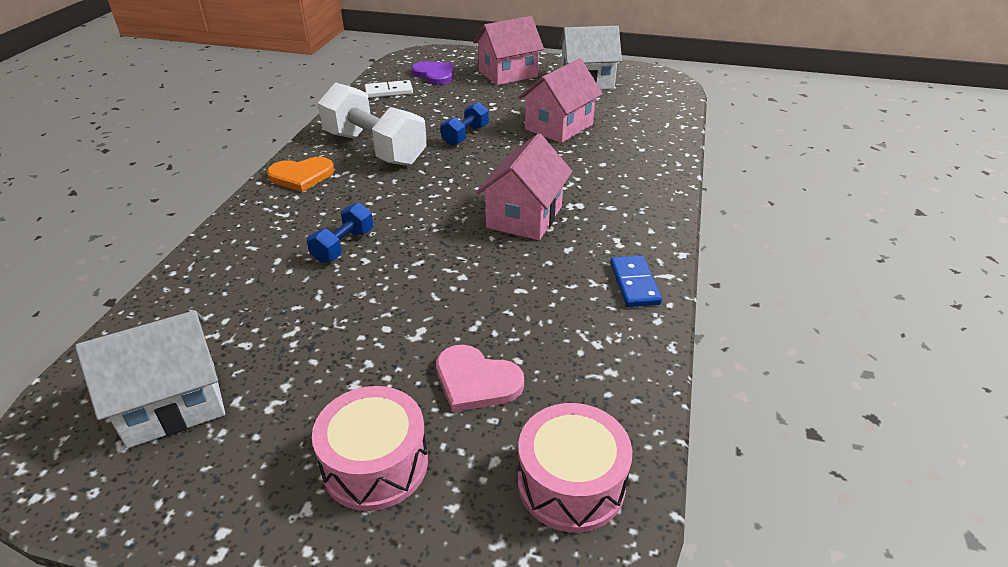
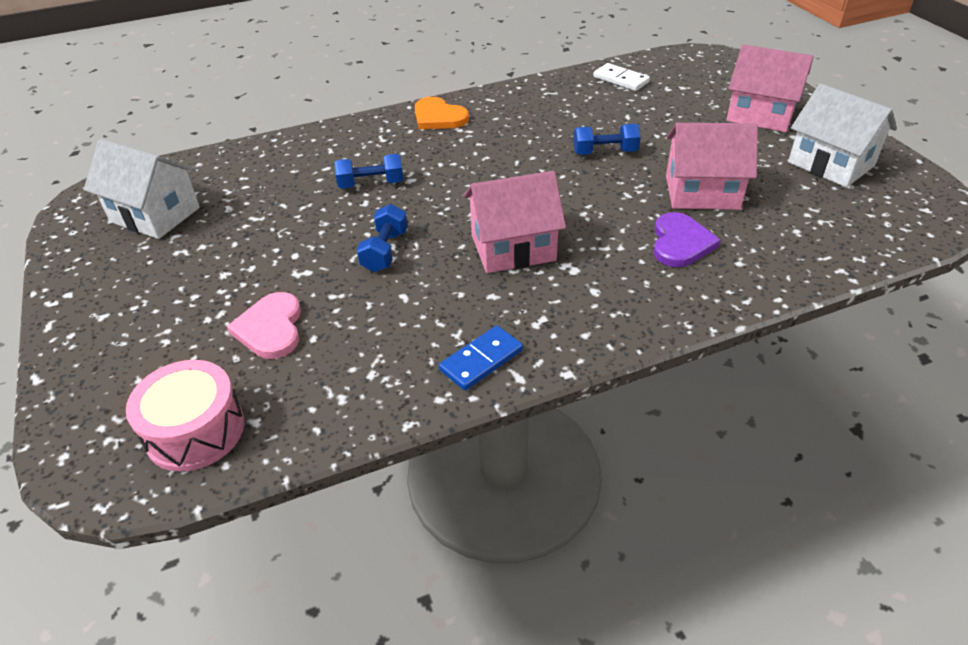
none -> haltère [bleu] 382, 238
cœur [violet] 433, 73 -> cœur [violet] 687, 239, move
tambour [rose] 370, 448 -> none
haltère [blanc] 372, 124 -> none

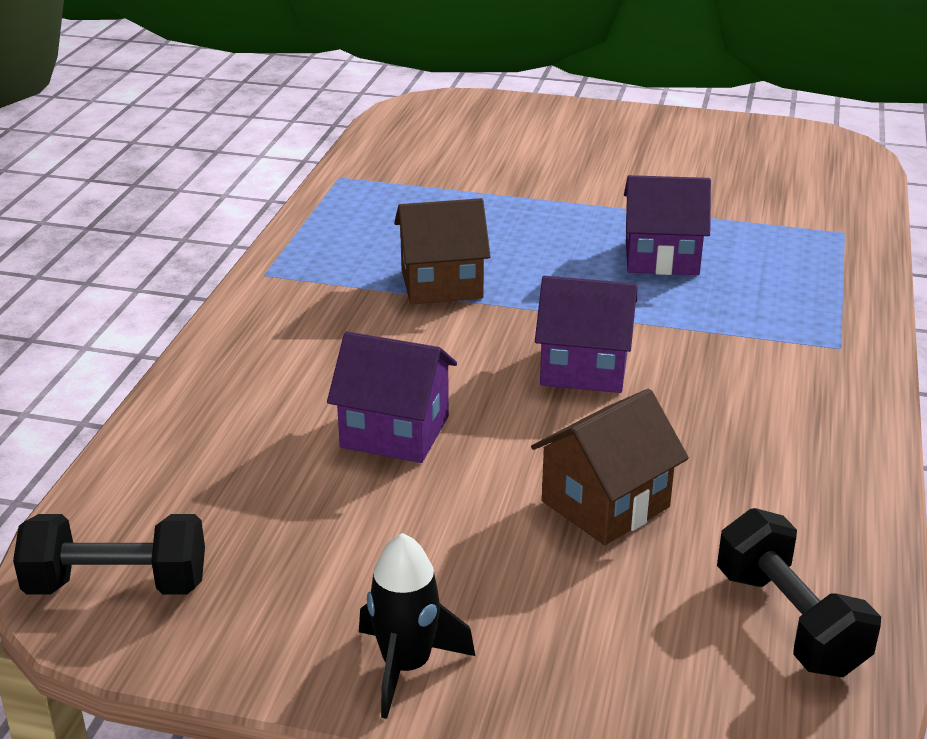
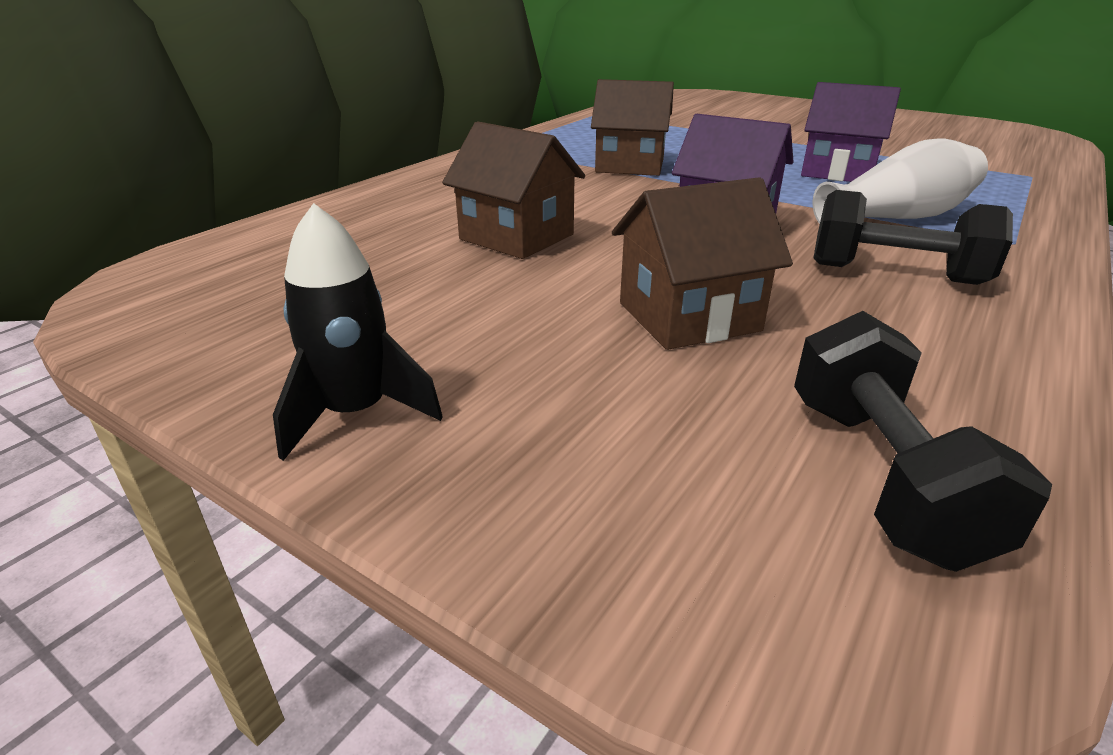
maison [violet] 392, 397 -> maison [marron] 513, 190
none -> vase [blanc] 900, 181
haltère [noir] 109, 554 -> haltère [noir] 913, 237, move

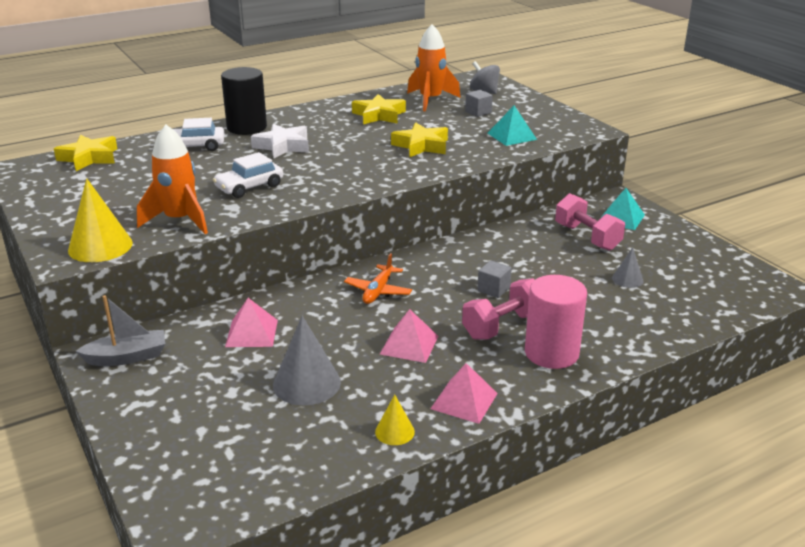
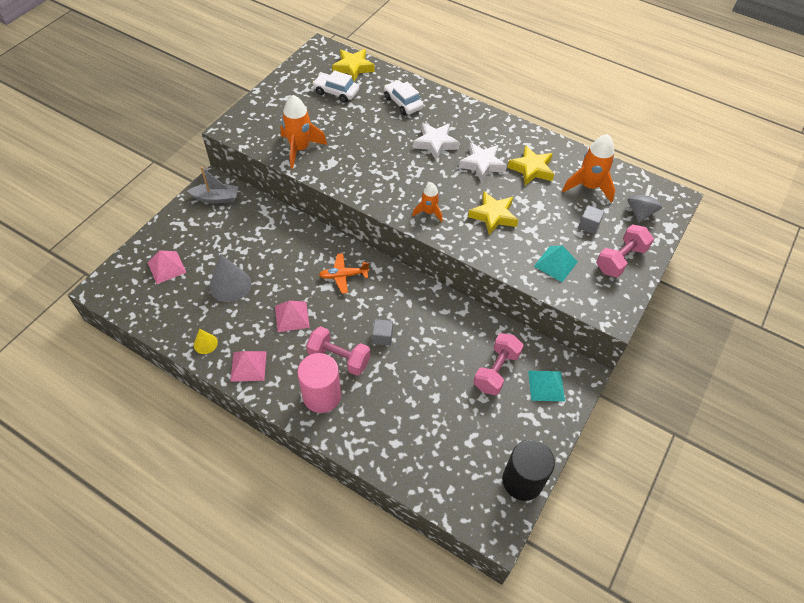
pyramide [rose] 251, 322 -> pyramide [rose] 167, 267, move
bateau [gris] 120, 330 -> bateau [gris] 213, 184, 45 degrees counterclockwise
voiture [blanc] 248, 175 -> voiture [blanc] 336, 86, move
none -> fusée [orange] 427, 202
none -> étoile [blanc] 483, 162
cylindre [noir] 244, 101 -> cylindre [noir] 528, 470, move
none -> haltère [rose] 625, 251
cône [jaune] 100, 220 -> none
cône [gris] 628, 267 -> none

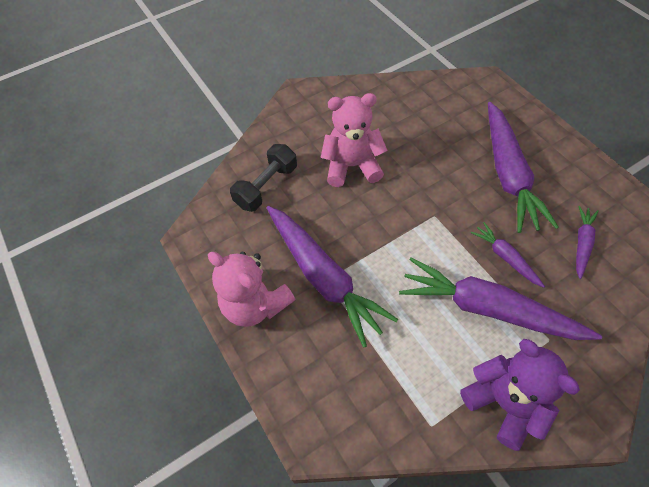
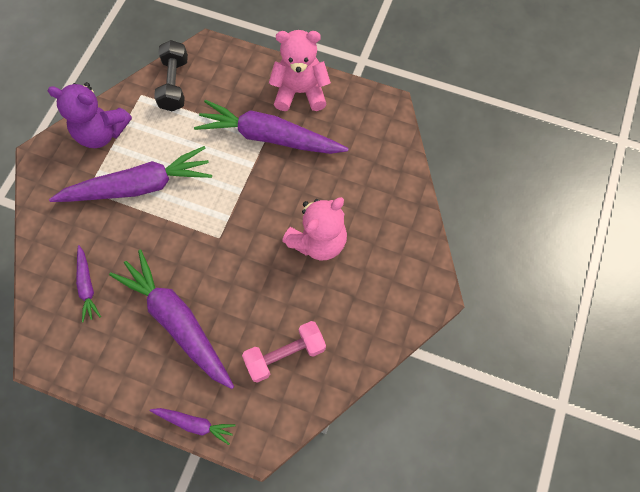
carotte [violet] 508, 255 -> carotte [violet] 193, 426, move
haltère [noir] 263, 178 -> haltère [noir] 171, 75, move
none -> haltère [rose] 284, 352

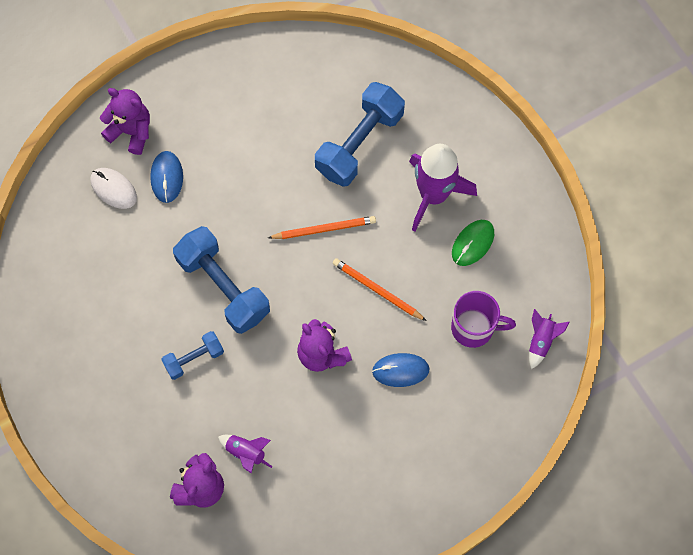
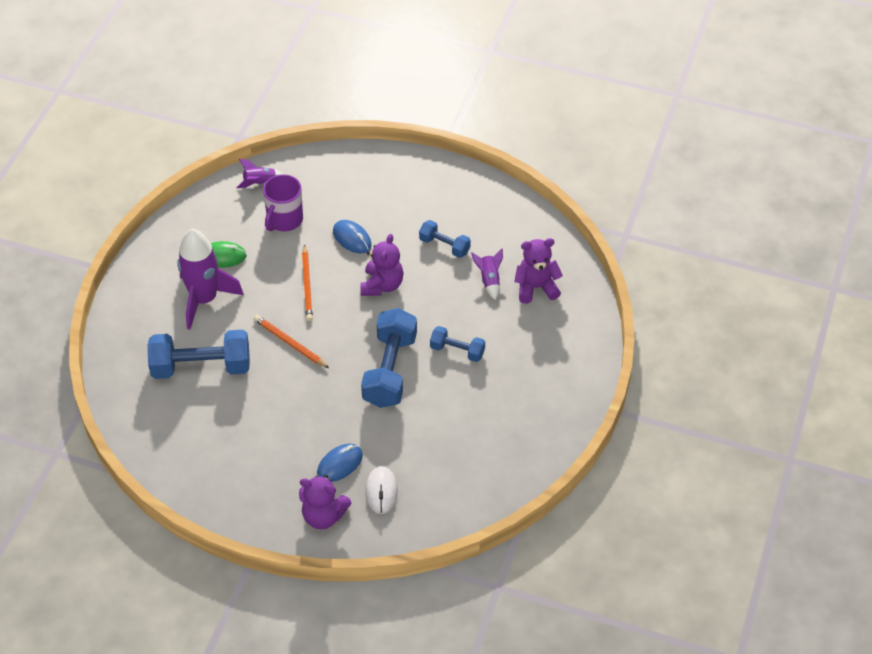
tasse [violet] 483, 319 -> tasse [violet] 283, 202, 120 degrees counterclockwise
ours en peluche [violet] 125, 121 -> ours en peluche [violet] 325, 502, 60 degrees counterclockwise
none -> haltère [bleu] 445, 239

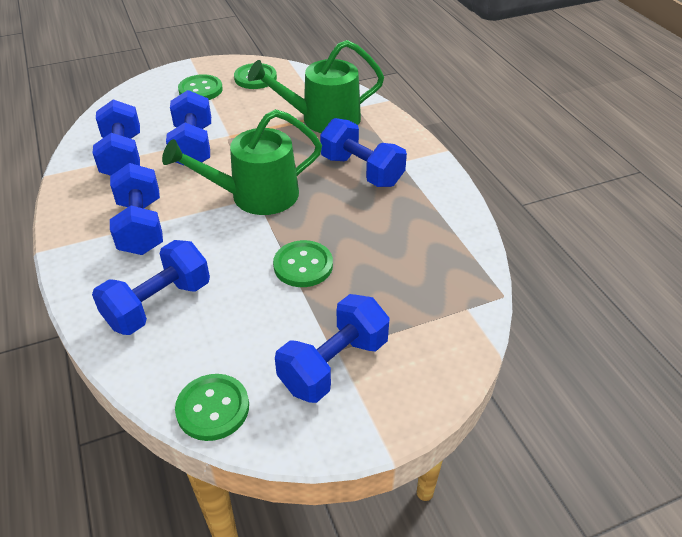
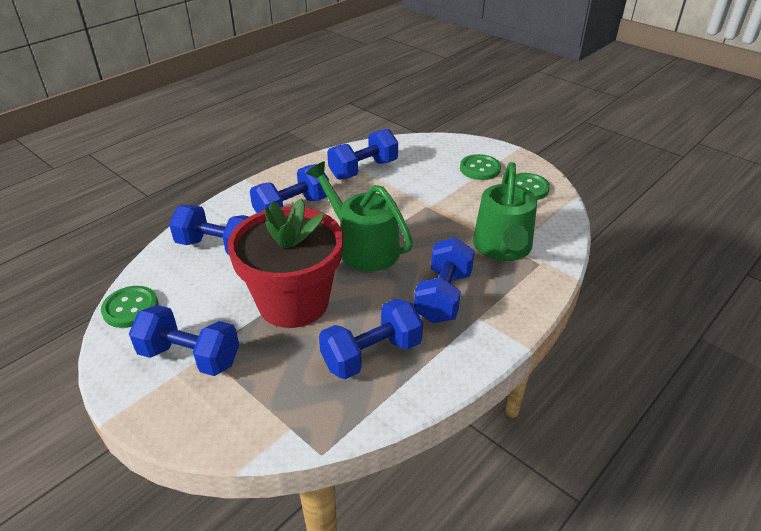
bouton [vert] 303, 263 -> pot de fleurs [rouge] 285, 263
haltère [bleu] 188, 128 -> haltère [bleu] 371, 339, move
arrosoir [vert] 316, 86 -> arrosoir [vert] 505, 211, 135 degrees counterclockwise

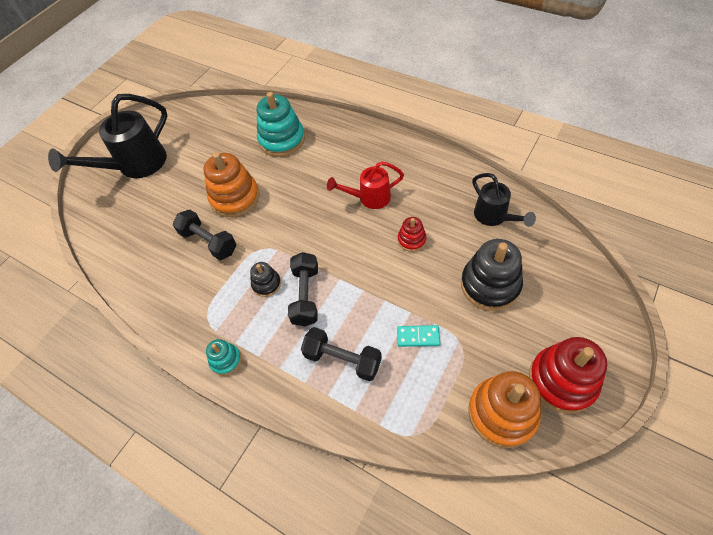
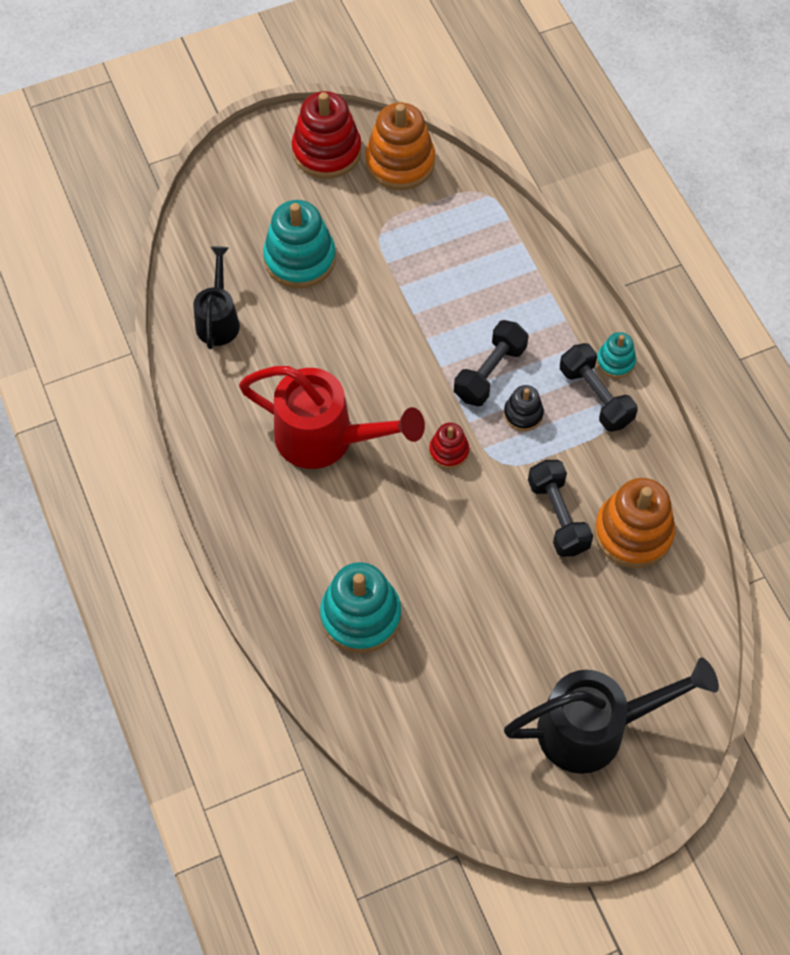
arrosoir [rouge] 365, 185 -> arrosoir [rouge] 332, 417, x1.69
jouet à empiler [noir] 492, 275 -> jouet à empiler [turquoise] 299, 244
jouet à empiler [rouge] 412, 234 -> jouet à empiler [rouge] 449, 446, move
haltère [noir] 341, 354 -> haltère [noir] 599, 387, move
jouet à empiler [orange] 231, 184 -> jouet à empiler [orange] 634, 523, move
domino [turquoise] 418, 336 -> none

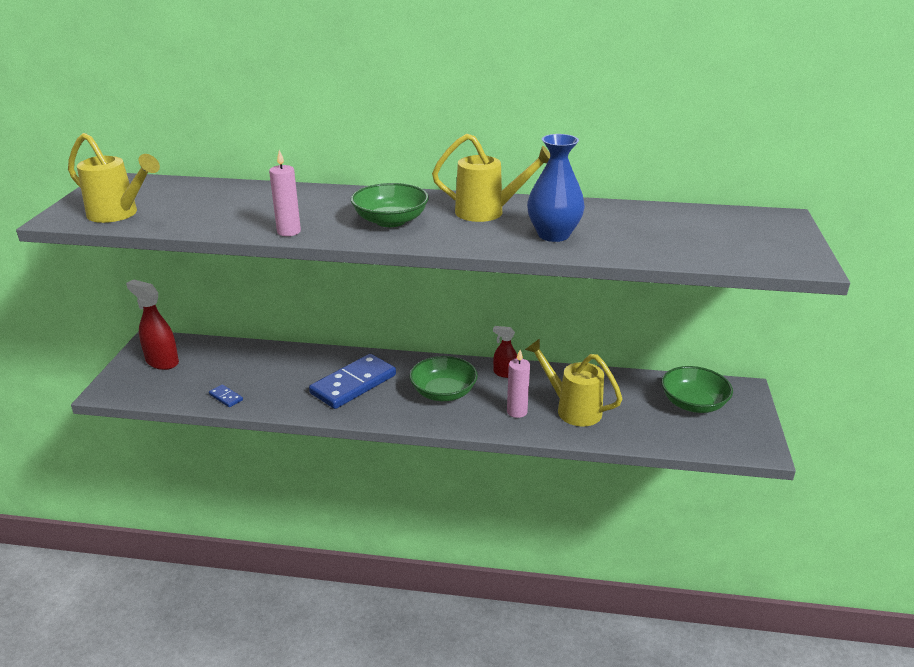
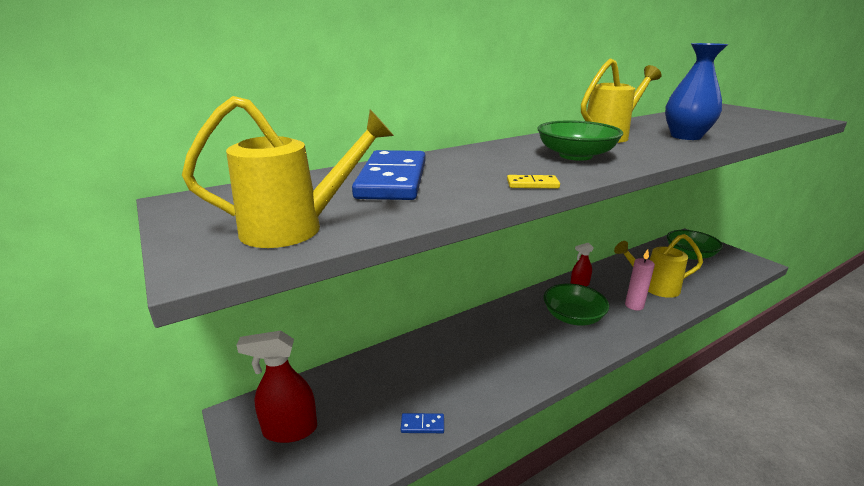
domino [bleu] 352, 381 -> domino [bleu] 388, 175, move
bougie [rose] 285, 193 -> domino [jaune] 533, 181

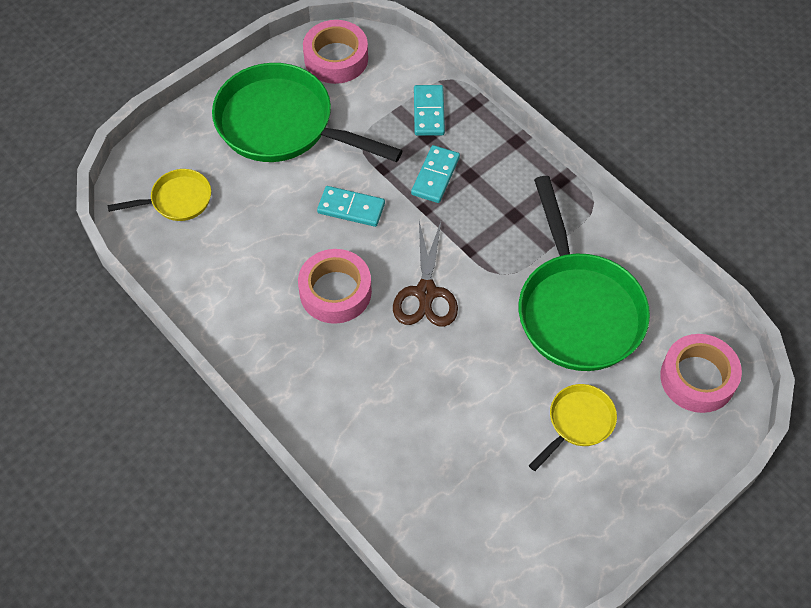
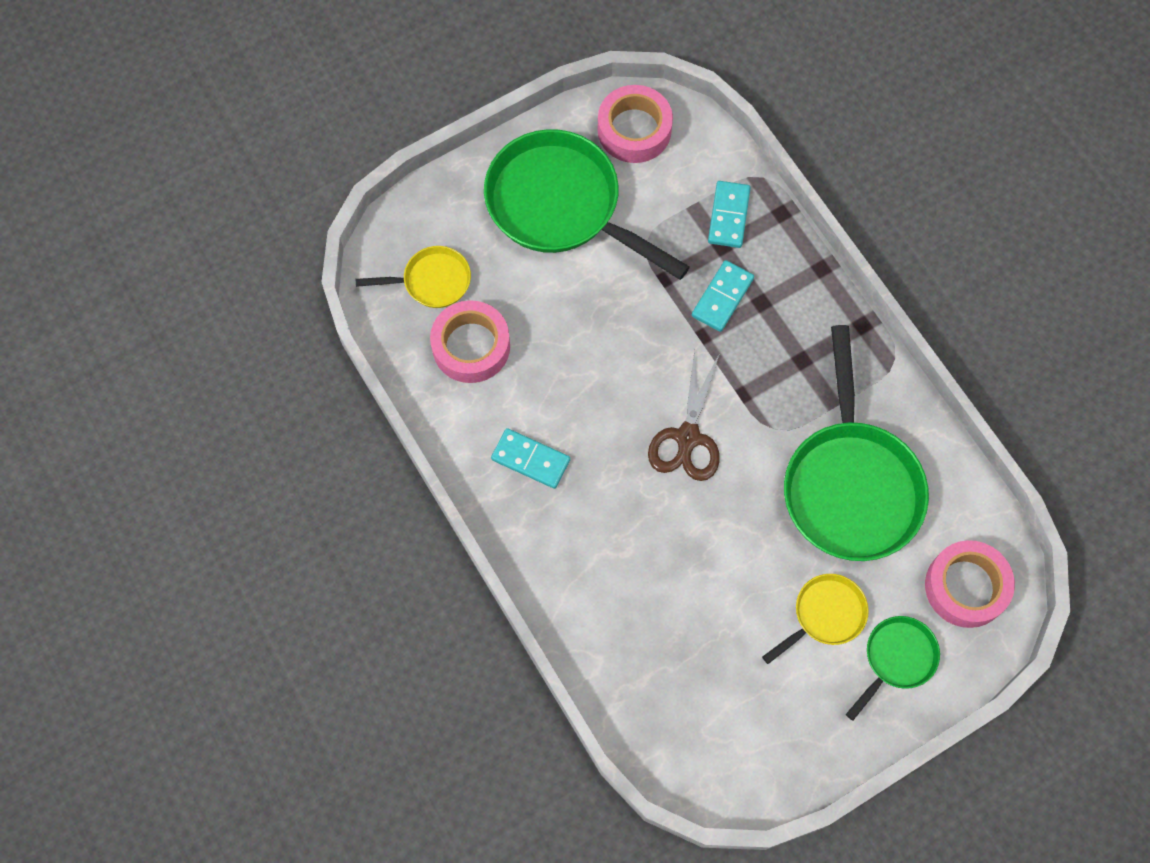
ruban adhésif [rose] 335, 286 -> ruban adhésif [rose] 470, 341, move
domino [turquoise] 351, 206 -> domino [turquoise] 530, 458, move
none -> poêle [vert] 893, 668

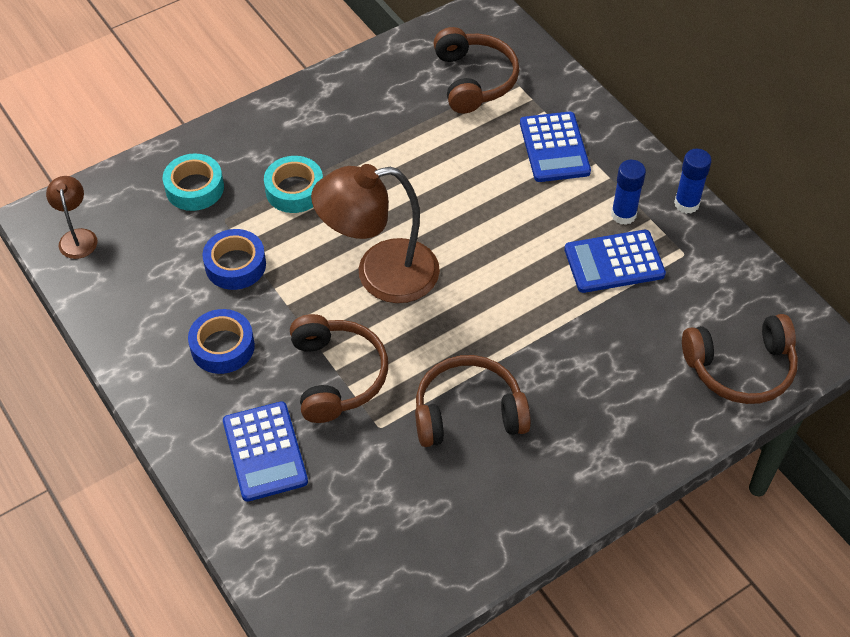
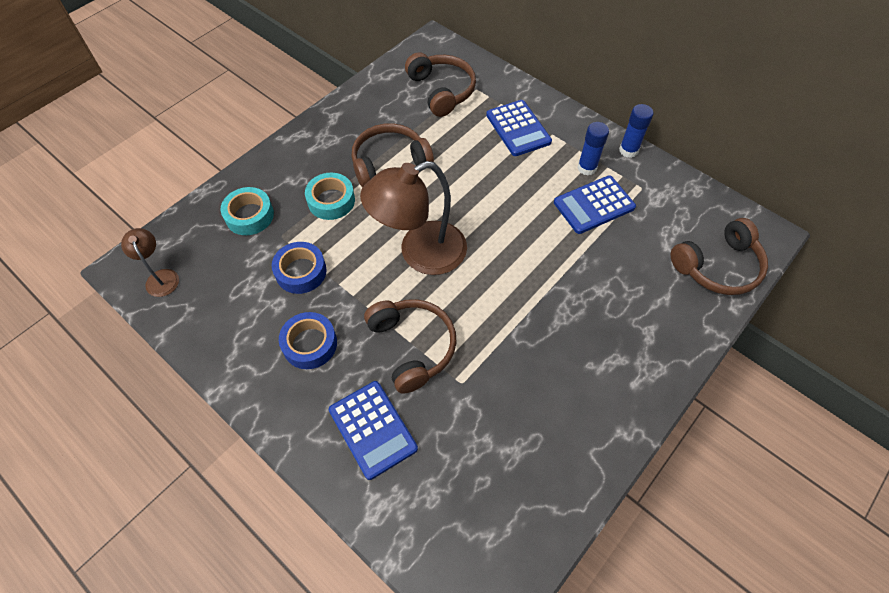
casque audio [marron] 473, 401 -> casque audio [marron] 393, 155, move

